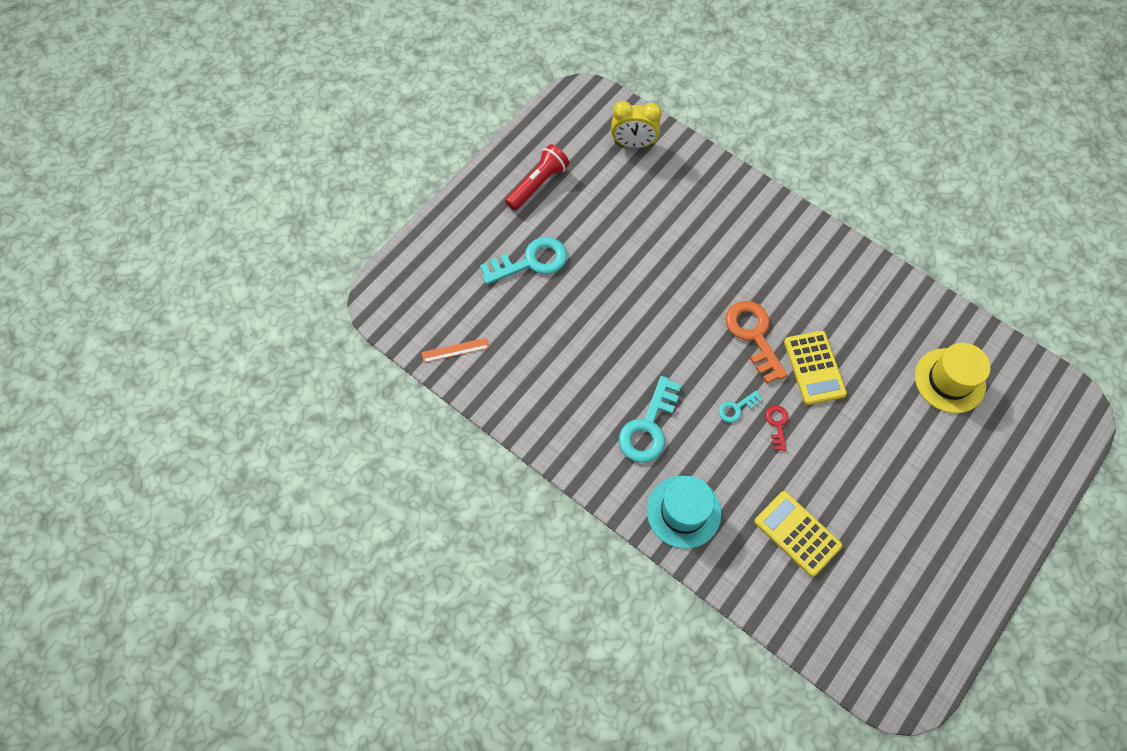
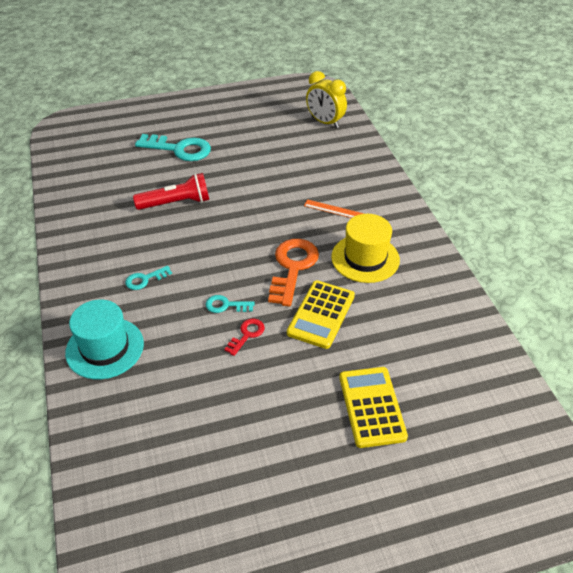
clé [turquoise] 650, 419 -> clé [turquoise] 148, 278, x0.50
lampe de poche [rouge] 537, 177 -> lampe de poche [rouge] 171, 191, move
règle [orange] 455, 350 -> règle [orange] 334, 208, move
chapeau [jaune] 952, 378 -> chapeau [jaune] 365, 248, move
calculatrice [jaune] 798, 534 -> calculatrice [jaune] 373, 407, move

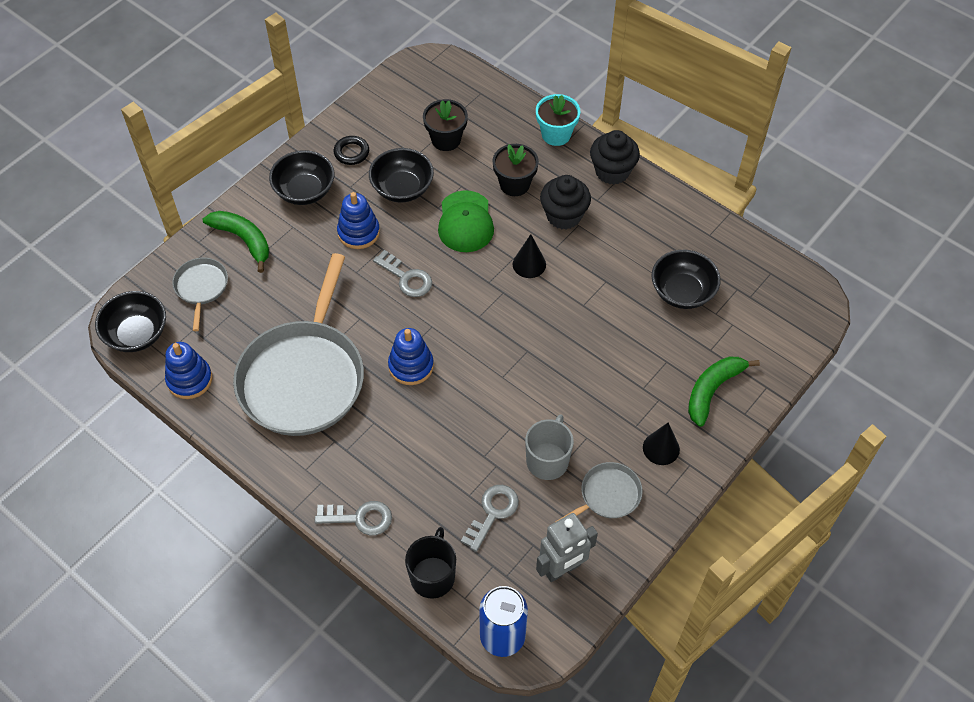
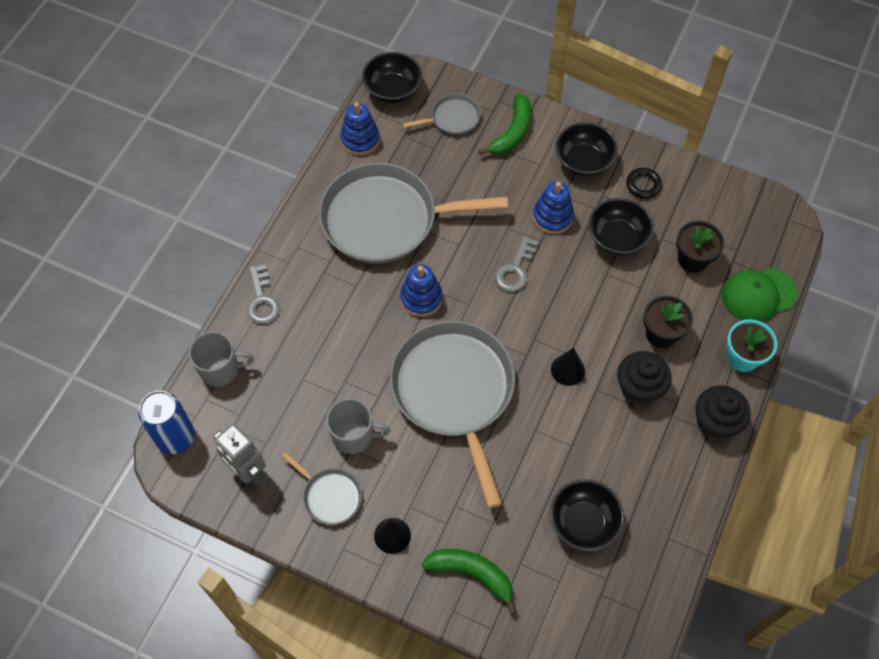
tasse [noir] 430, 563 -> tasse [gris] 221, 359
none -> poêle [gris] 452, 414
casquette [vert] 466, 221 -> casquette [vert] 759, 295, move
clé [gris] 490, 518 -> none

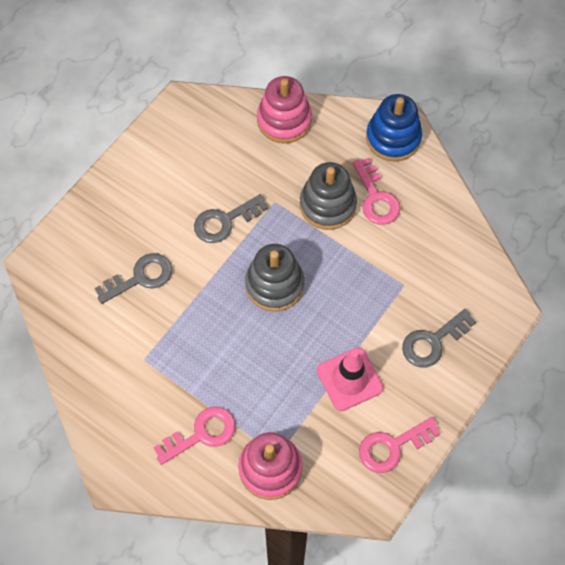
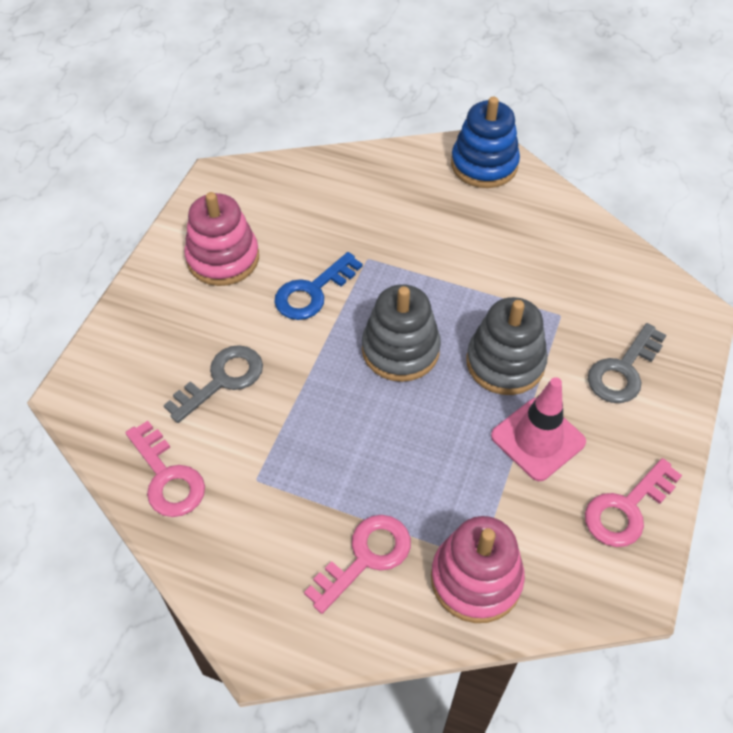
clé [rose] 376, 191 -> clé [rose] 165, 469, move
jouet à empiler [rose] 284, 110 -> jouet à empiler [rose] 221, 239, move
clé [gris] 231, 218 -> clé [bleu] 318, 286
jouet à empiler [gris] 328, 196 -> jouet à empiler [gris] 507, 346, move

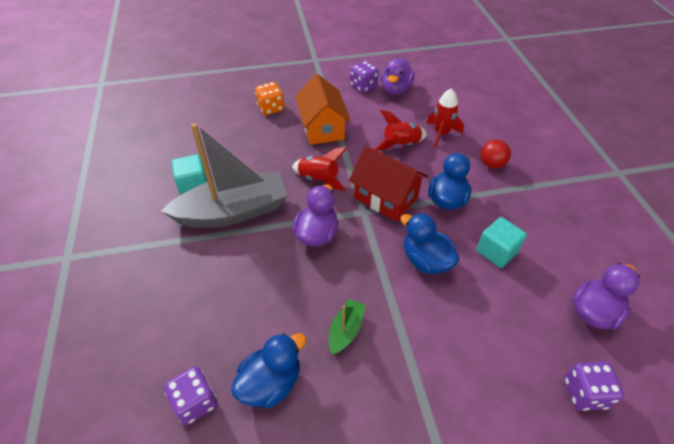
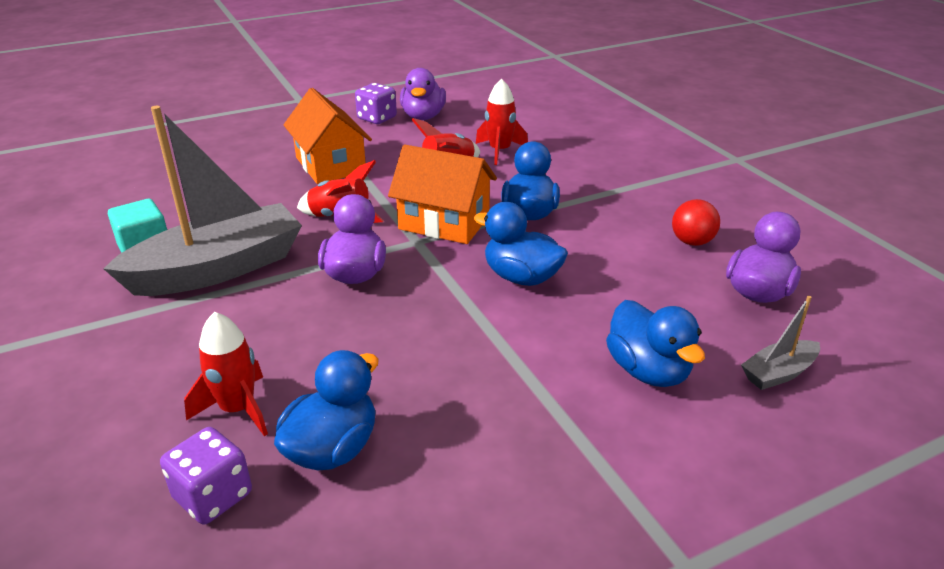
none -> fusée [rouge] 226, 374
maison [rouge] 388, 184 -> maison [orange] 442, 194
none -> canard [bleu] 655, 343
balle [rouge] 496, 154 -> balle [rouge] 696, 222, move
dé [violet] 594, 386 -> bateau [gris] 780, 343
dé [orange] 269, 98 -> none
bateau [vert] 347, 326 -> none
cube [turquoise] 502, 242 -> none

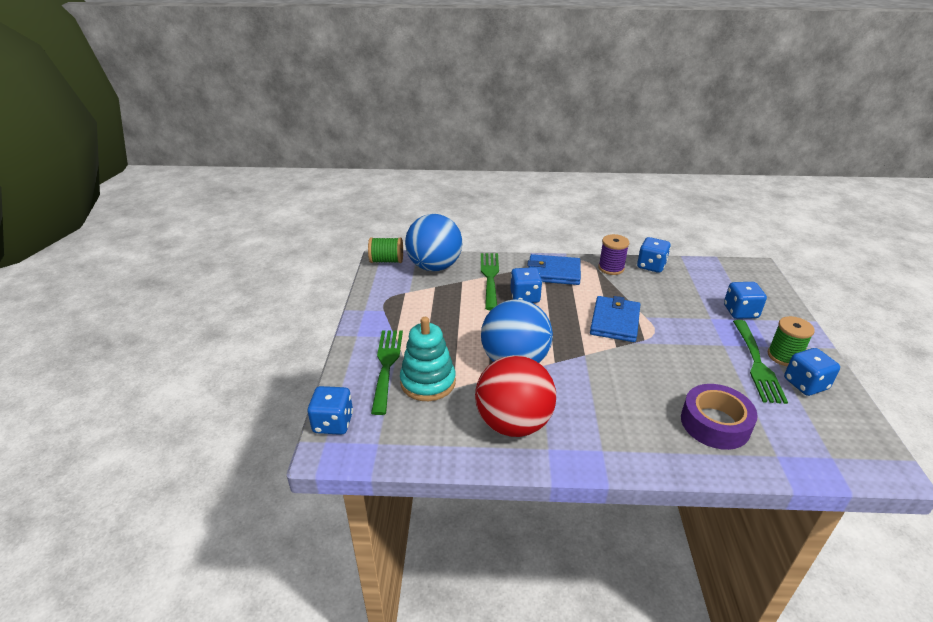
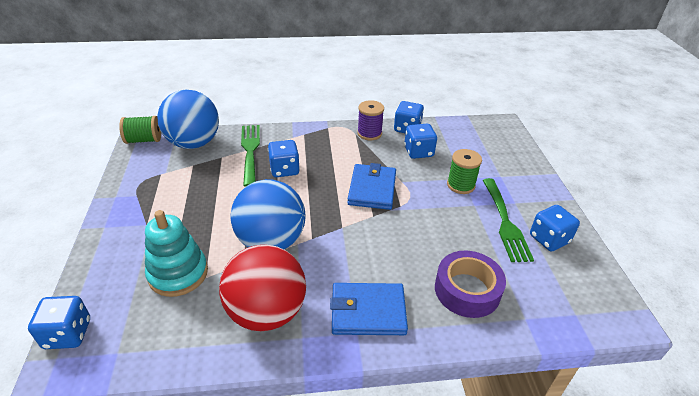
portefeuille [bleu] 554, 269 -> portefeuille [bleu] 369, 309, move
dé [bleu] 745, 300 -> dé [bleu] 420, 141, move
bobine [vert] 791, 341 -> bobine [vert] 464, 171, move
fourchette [vert] 387, 372 -> none

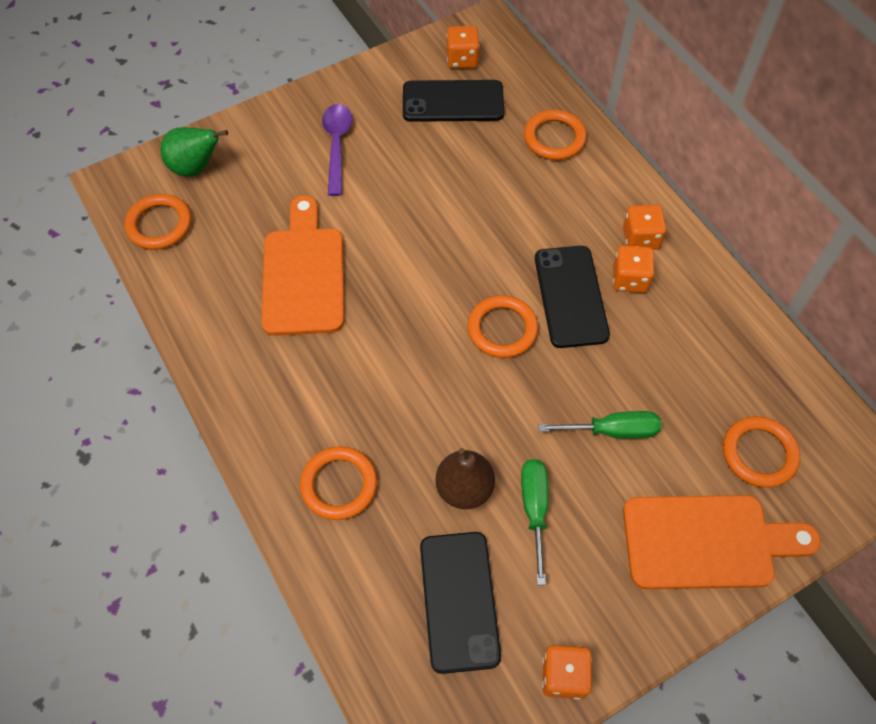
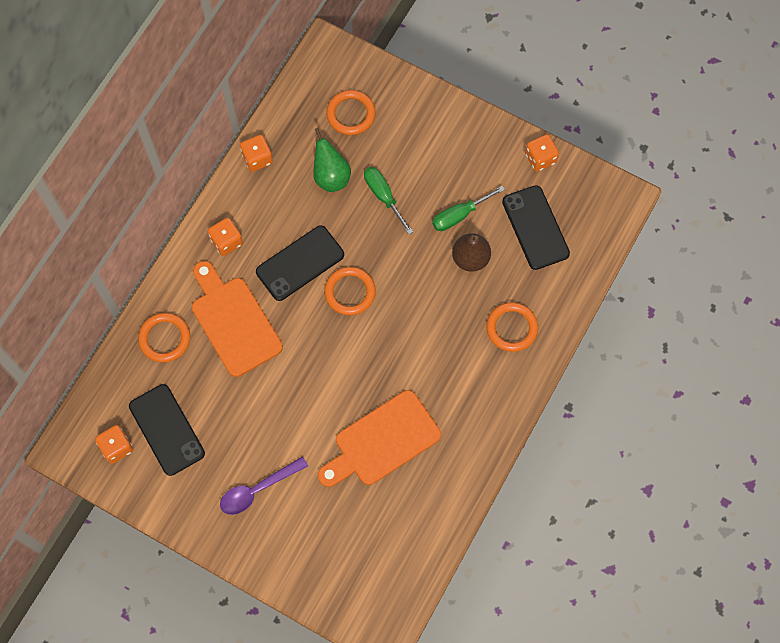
planche à découper [orange] 722, 542 -> planche à découper [orange] 237, 319, move
dé [orange] 634, 269 -> dé [orange] 256, 153, move
poire [vert] 194, 152 -> poire [vert] 332, 160, move
téléphone [noir] 460, 603 -> téléphone [noir] 536, 227, 75 degrees counterclockwise
anneau [orange] 158, 222 -> none

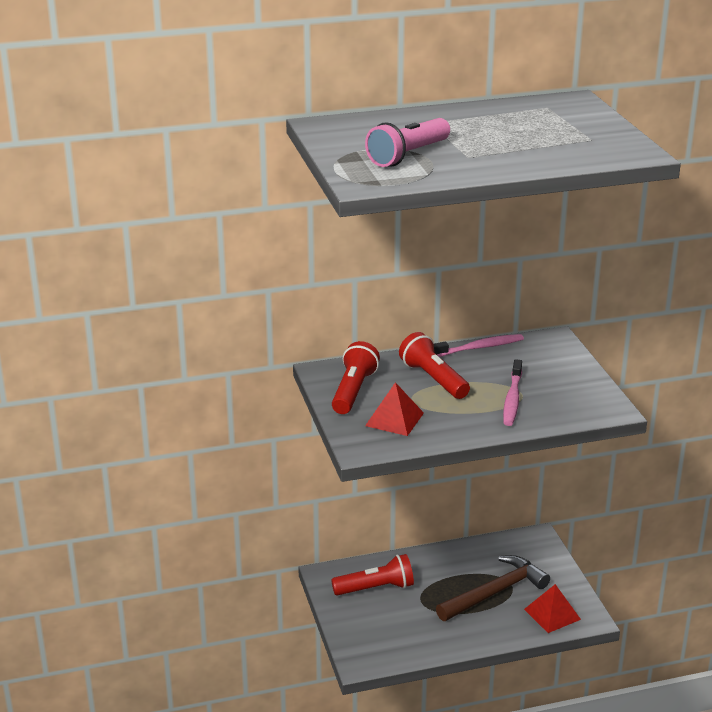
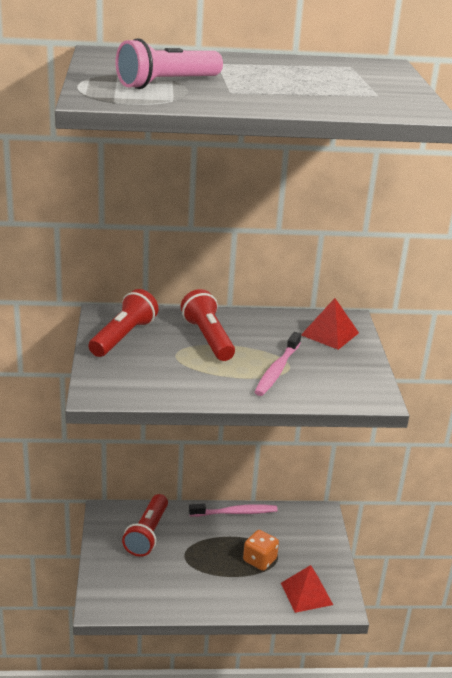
lampe de poche [rouge] 372, 574 -> lampe de poche [rouge] 145, 525, 105 degrees clockwise
brosse à dents [rose] 479, 345 -> brosse à dents [rose] 233, 510, move
marteau [marron] 493, 588 -> dé [orange] 261, 550
pyramide [rouge] 394, 409 -> pyramide [rouge] 330, 324, move

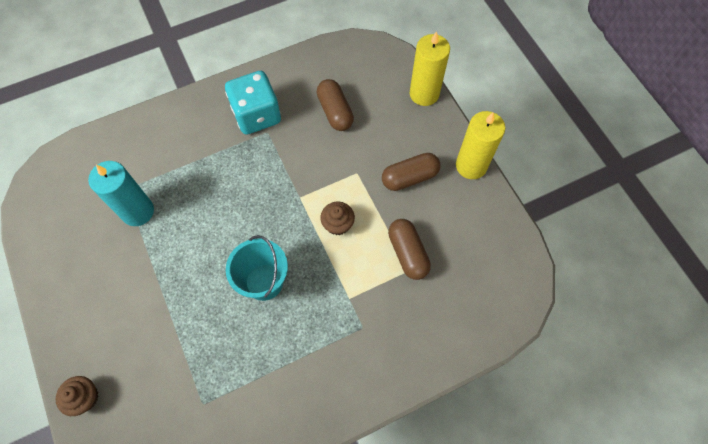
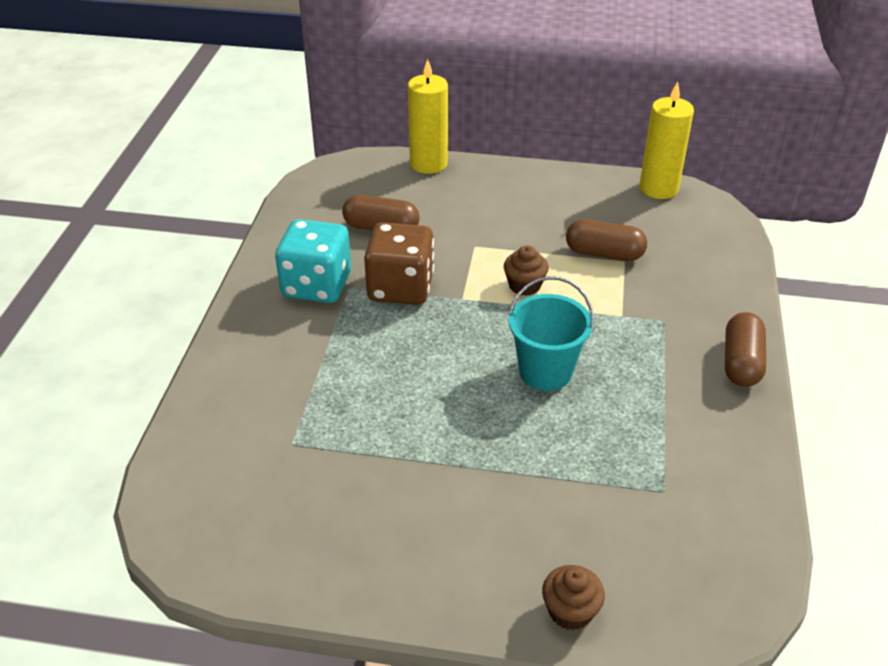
none -> dé [marron] 399, 263
bougie [jaune] 480, 145 -> bougie [jaune] 666, 140, move
gélule [marron] 411, 172 -> gélule [marron] 745, 349, move
bougie [turquoise] 121, 193 -> none

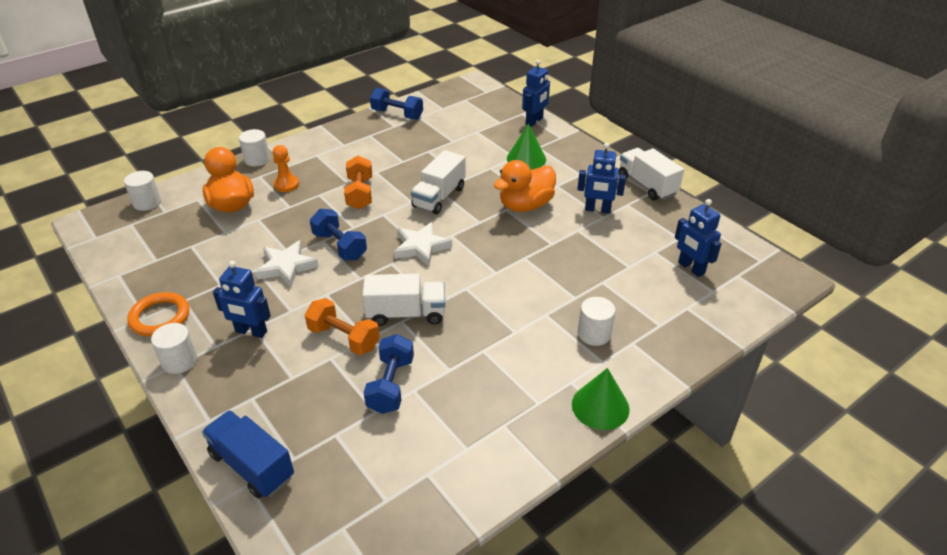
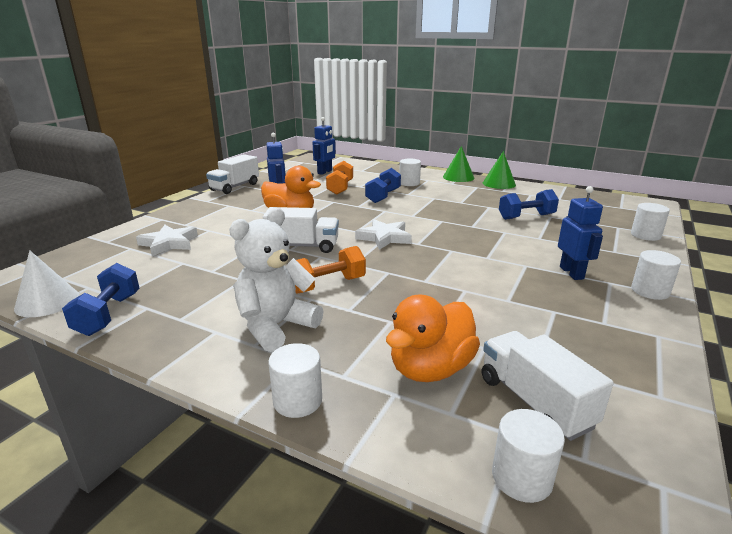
none -> cône [blanc] 46, 283
étoile [blanc] 287, 263 -> étoile [blanc] 167, 240, move
none -> ours en peluche [blanc] 276, 280
haltère [orange] 342, 326 -> haltère [orange] 339, 178, move
haltère [bleu] 338, 234 -> haltère [bleu] 383, 185, move
camion [blanc] 403, 300 -> camion [blanc] 548, 386, move
cône [vert] 526, 147 -> cône [vert] 499, 170, move
camion [bleu] 248, 454 -> cylindre [blanc] 650, 222
anneau [orange] 158, 314 -> none
pion [orange] 286, 168 -> none
robot [bleu] 536, 93 -> none

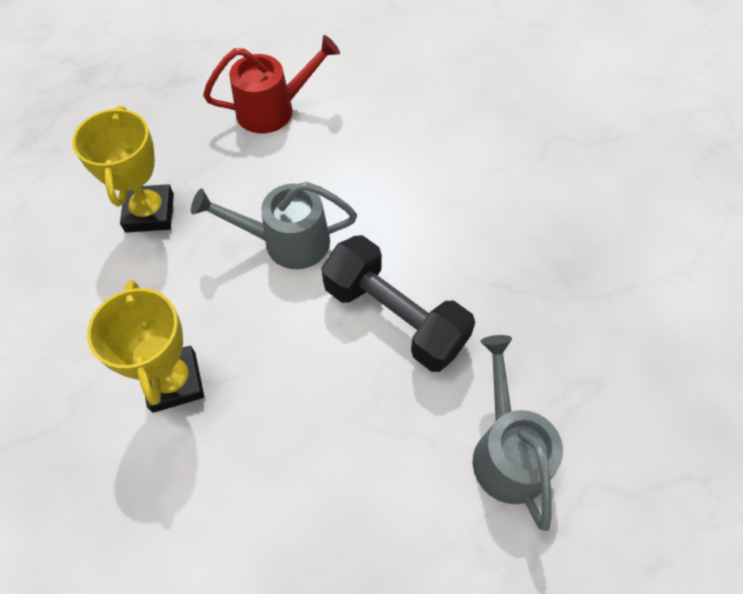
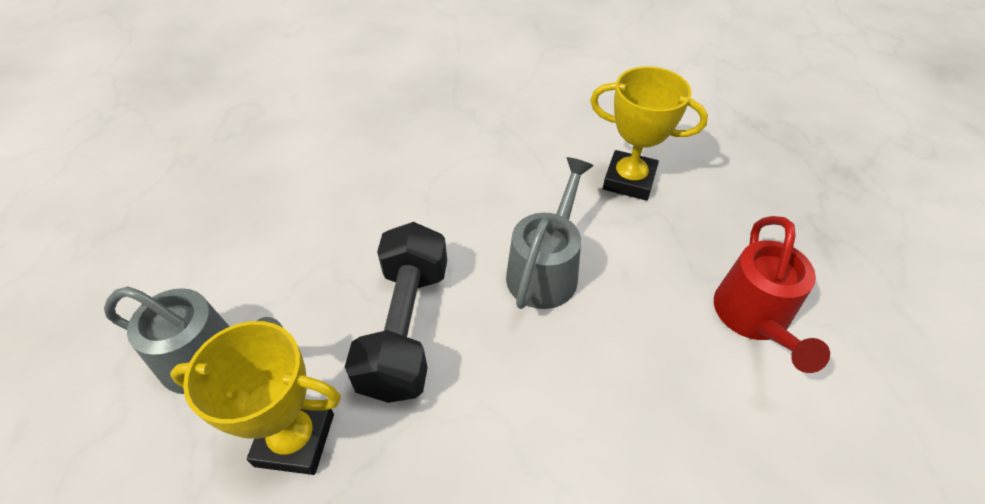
trophée [jaune] 145, 346 -> trophée [jaune] 255, 398, move
haltère [noir] 398, 303 -> haltère [noir] 396, 312, 60 degrees counterclockwise

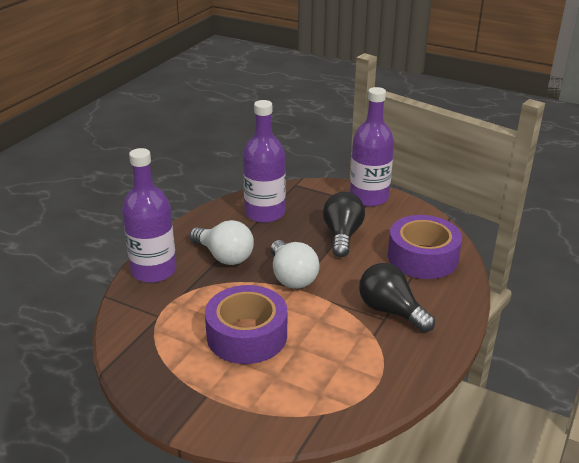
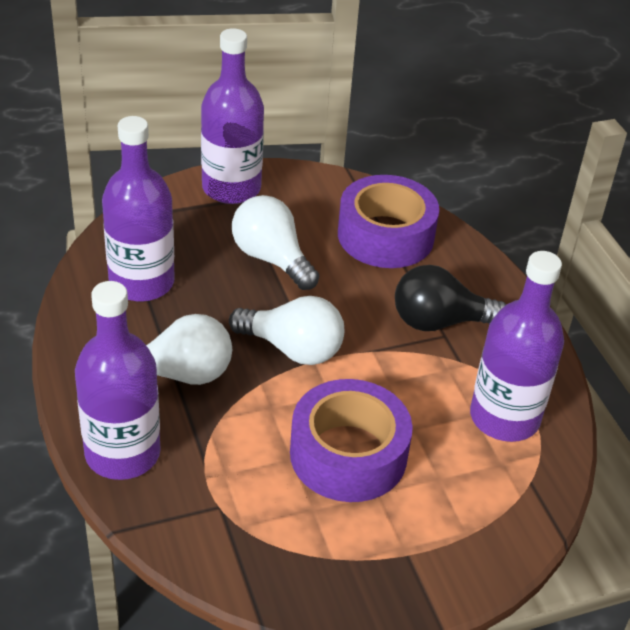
ampoule [noir] 344, 224 -> ampoule [blanc] 275, 242
none -> bouteille [violet] 517, 346

